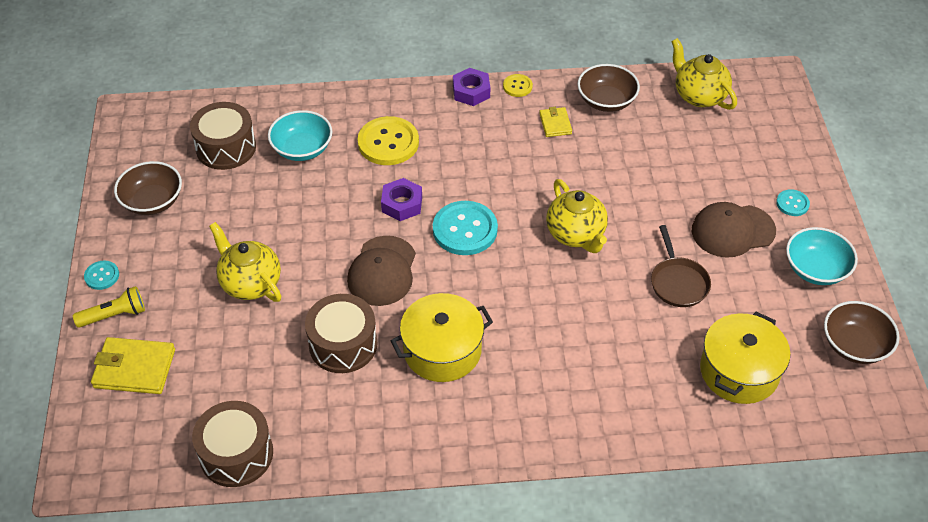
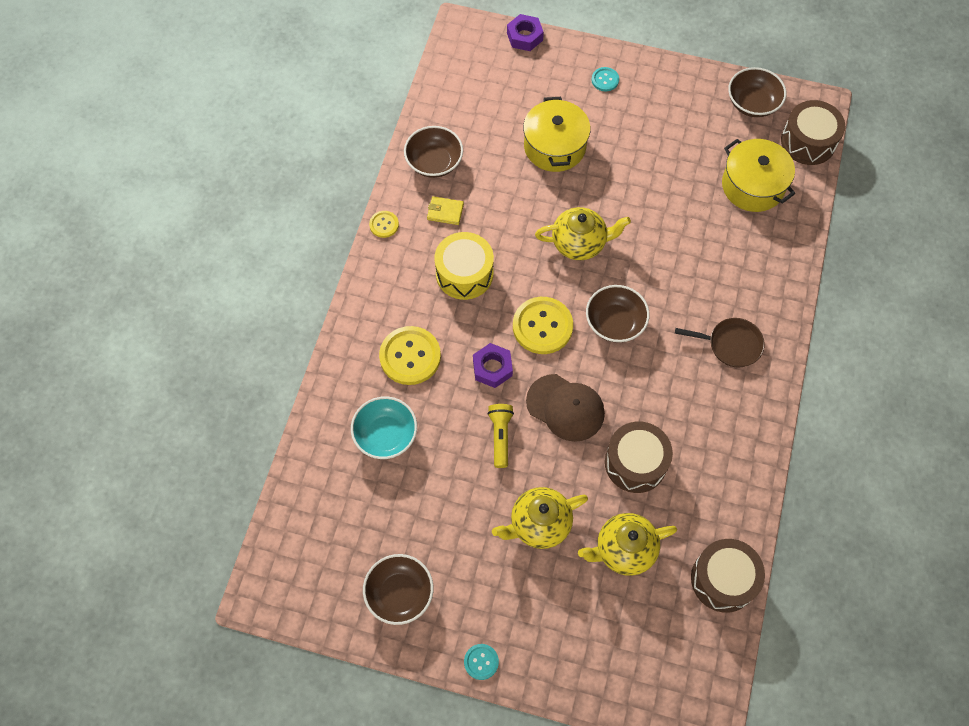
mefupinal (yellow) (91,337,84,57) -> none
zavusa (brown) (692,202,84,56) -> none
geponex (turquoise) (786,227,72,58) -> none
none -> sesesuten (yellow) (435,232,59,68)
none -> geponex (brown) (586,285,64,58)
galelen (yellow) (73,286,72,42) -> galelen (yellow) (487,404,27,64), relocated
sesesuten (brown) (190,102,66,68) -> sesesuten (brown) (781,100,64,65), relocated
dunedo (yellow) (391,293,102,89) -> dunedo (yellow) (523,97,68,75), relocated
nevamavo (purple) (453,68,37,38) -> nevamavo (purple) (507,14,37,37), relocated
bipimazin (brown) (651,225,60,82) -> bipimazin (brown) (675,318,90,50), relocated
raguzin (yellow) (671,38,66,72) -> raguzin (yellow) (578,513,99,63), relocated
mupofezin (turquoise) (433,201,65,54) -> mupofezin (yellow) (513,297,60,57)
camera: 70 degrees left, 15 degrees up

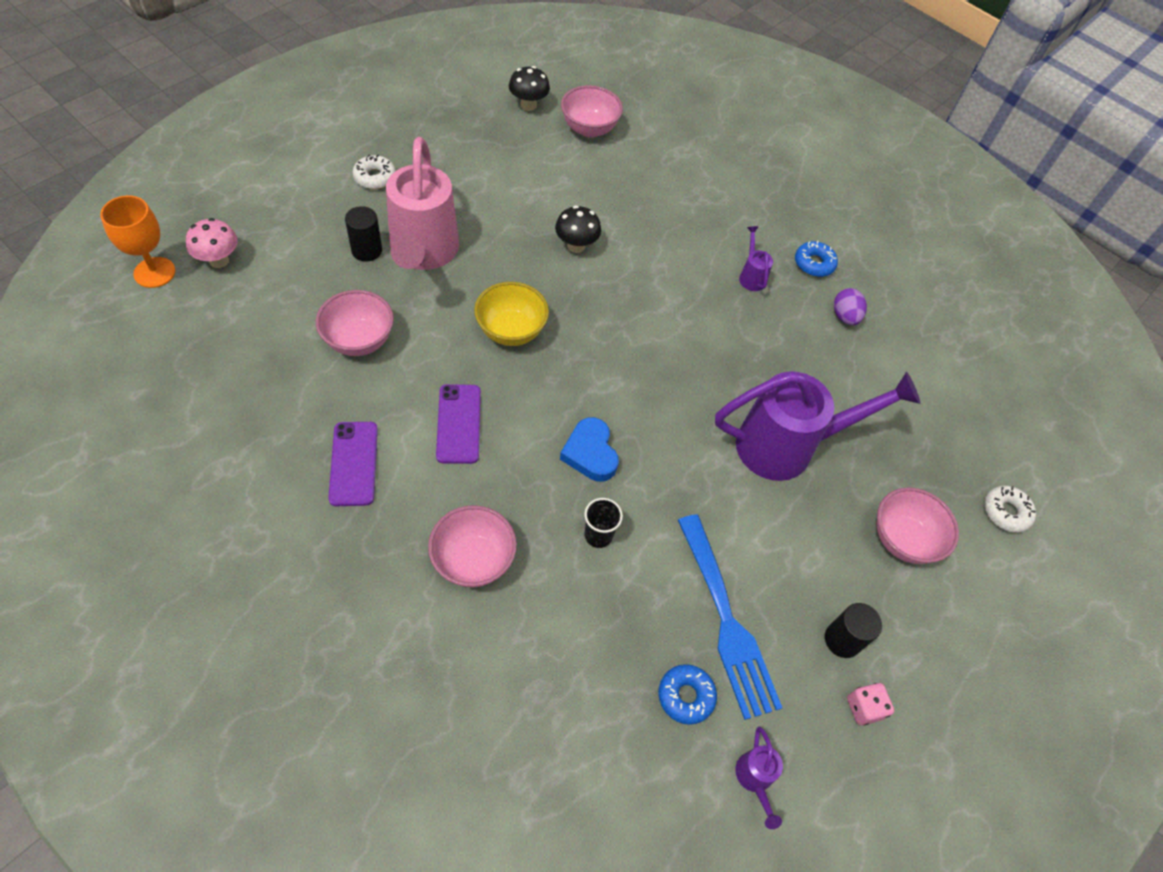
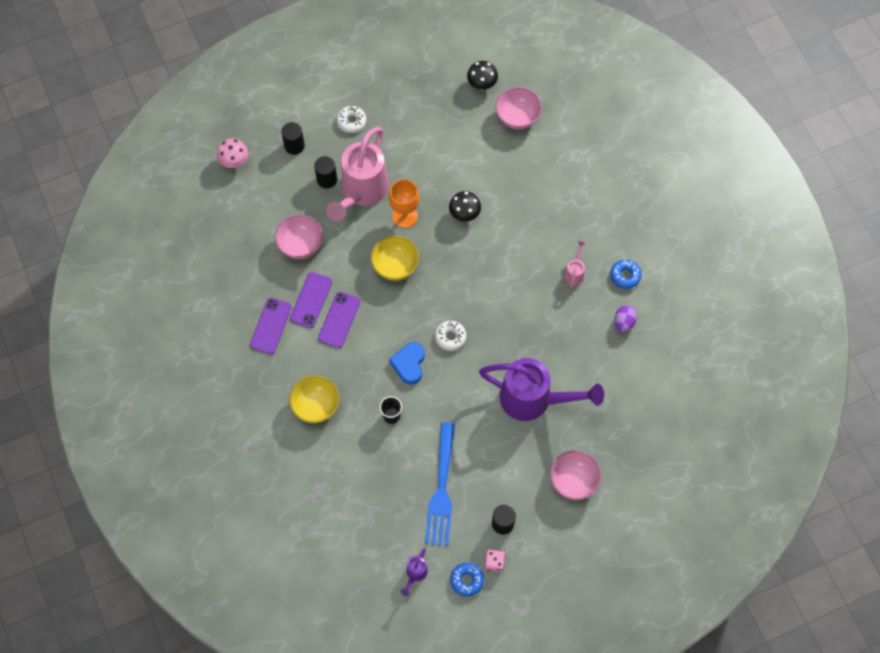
none -> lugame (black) (281,122,24,33)
none -> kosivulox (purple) (290,272,42,56)
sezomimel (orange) (100,196,75,92) -> sezomimel (orange) (389,179,31,49), relocated
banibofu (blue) (658,664,59,61) -> banibofu (blue) (450,563,34,34), relocated
banibofu (white) (984,486,52,47) -> banibofu (white) (435,321,31,30), relocated
geponex (pink) (428,505,89,83) -> geponex (yellow) (289,375,51,48)
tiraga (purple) (739,226,34,65) -> tiraga (pink) (564,240,22,48)
camera: 30 degrees right, 10 degrees up

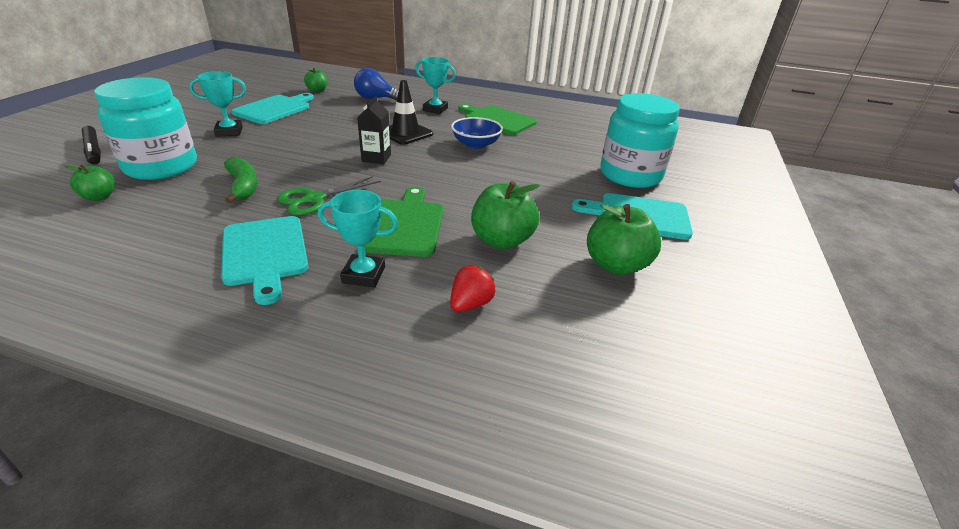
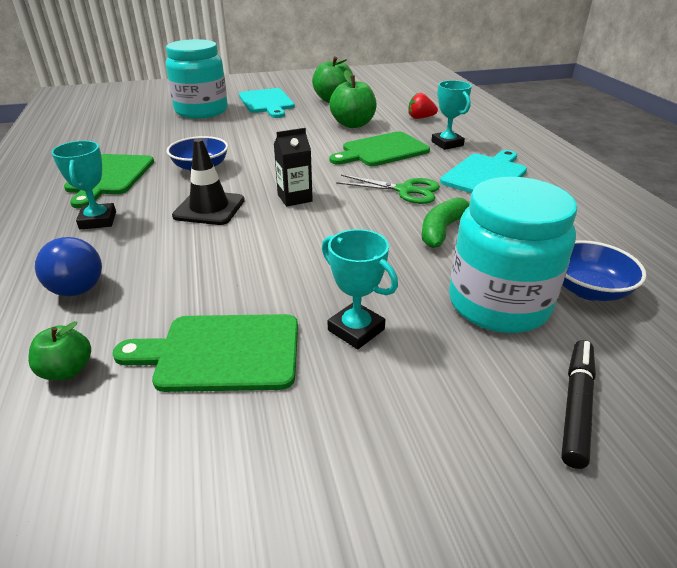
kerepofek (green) (65,164,50,37) -> geponex (blue) (562,240,85,61)
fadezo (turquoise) (231,93,83,31) -> fadezo (green) (113,314,185,78)
camera: 120 degrees left, 0 degrees up

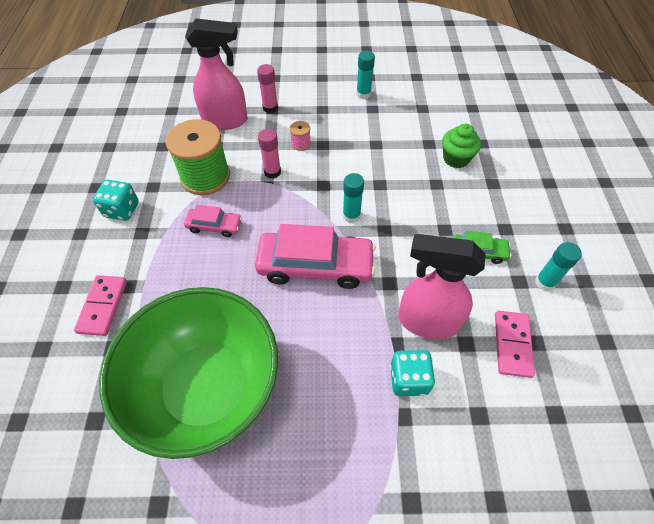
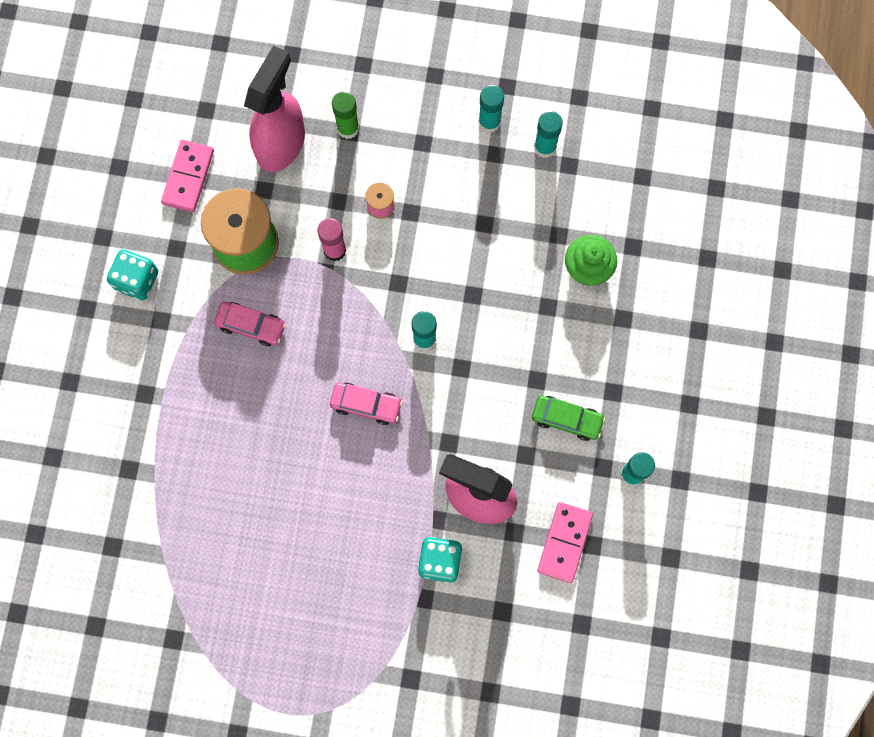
geponex (green) (99,287,179,172) -> none
none -> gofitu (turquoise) (534,111,29,47)
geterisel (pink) (74,275,53,61) -> geterisel (pink) (161,140,53,72), relocated
gofitu (pink) (257,64,21,49) -> gofitu (green) (332,91,27,48)
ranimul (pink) (185,19,63,111) -> ranimul (pink) (244,46,61,126), 75 degrees counterclockwise
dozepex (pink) (255,224,121,65) -> dozepex (pink) (330,383,73,42), x0.51
camera: 10 degrees right, 20 degrees up

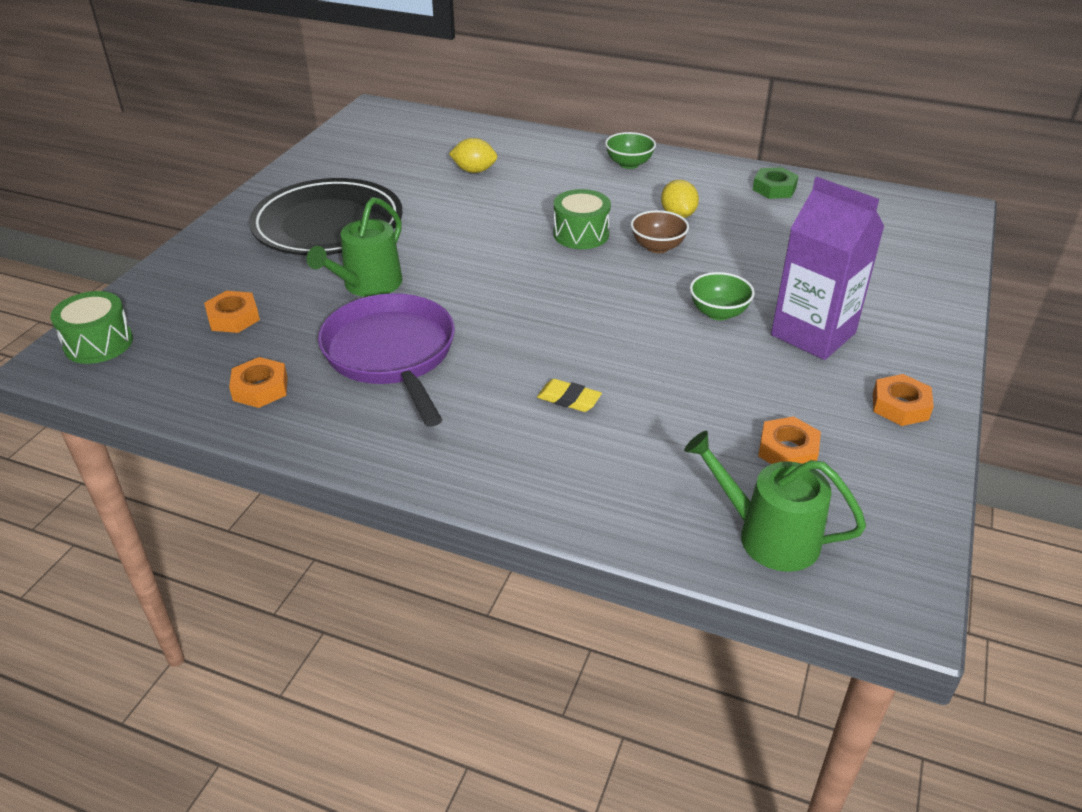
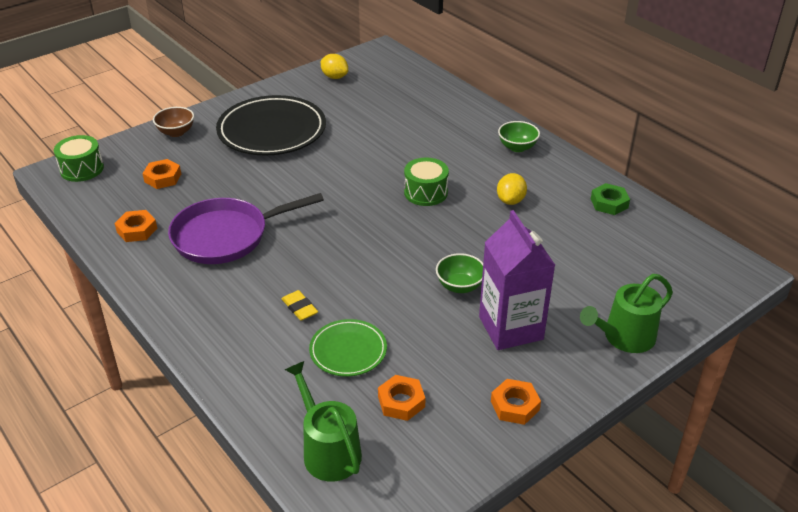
none -> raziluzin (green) (309,319,78,58)
tiraga (green) (307,197,95,100) -> tiraga (green) (580,274,93,79), relocated
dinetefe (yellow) (449,138,48,35) -> dinetefe (yellow) (321,54,27,25), relocated
geponex (brown) (631,210,58,43) -> geponex (brown) (153,107,41,30), relocated
bipimazin (purple) (318,293,137,134) -> bipimazin (purple) (168,193,156,71), 120 degrees counterclockwise
camera: 30 degrees right, 0 degrees up

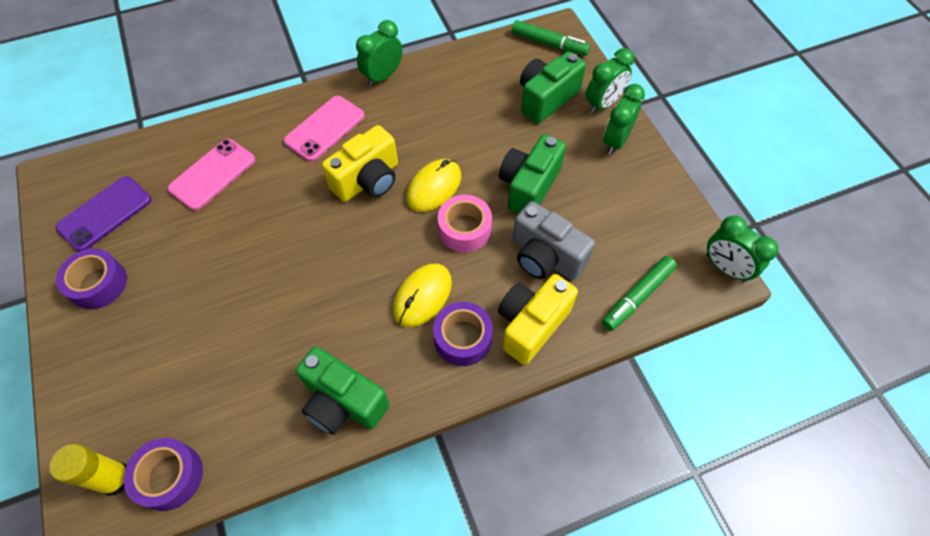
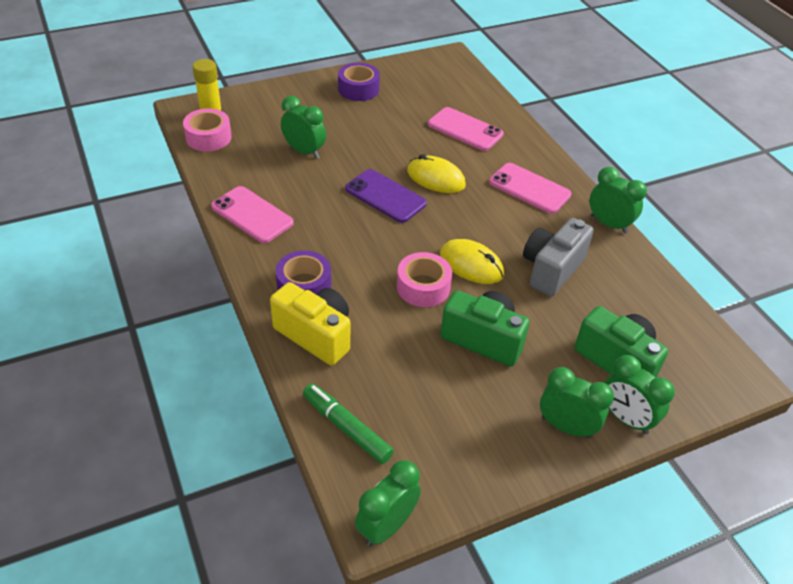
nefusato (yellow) (322,125,76,77) -> none
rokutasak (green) (512,20,78,36) -> none
none -> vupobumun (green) (281,96,45,63)
kosivulox (purple) (56,176,95,76) -> kosivulox (purple) (345,169,82,54), relocated
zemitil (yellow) (393,264,59,63) -> zemitil (yellow) (407,154,59,39), relocated
nefusato (grey) (513,201,82,79) -> nefusato (grey) (523,218,71,79), relocated
nefusato (green) (296,347,93,88) -> kosivulox (pink) (211,186,83,57)
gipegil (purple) (124,438,79,73) -> gipegil (pink) (183,108,49,43)
camera: 85 degrees right, 15 degrees down

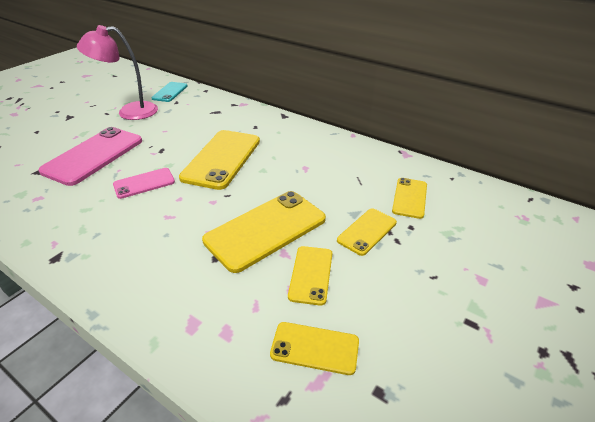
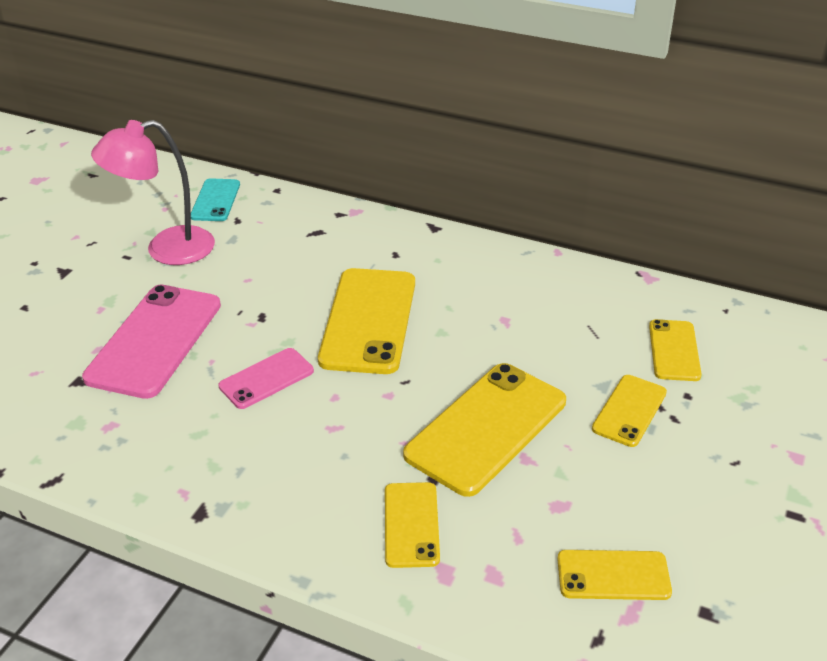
kosivulox (yellow) (288,246,44,60) -> kosivulox (yellow) (385,482,55,86), relocated
camera: 10 degrees left, 0 degrees up

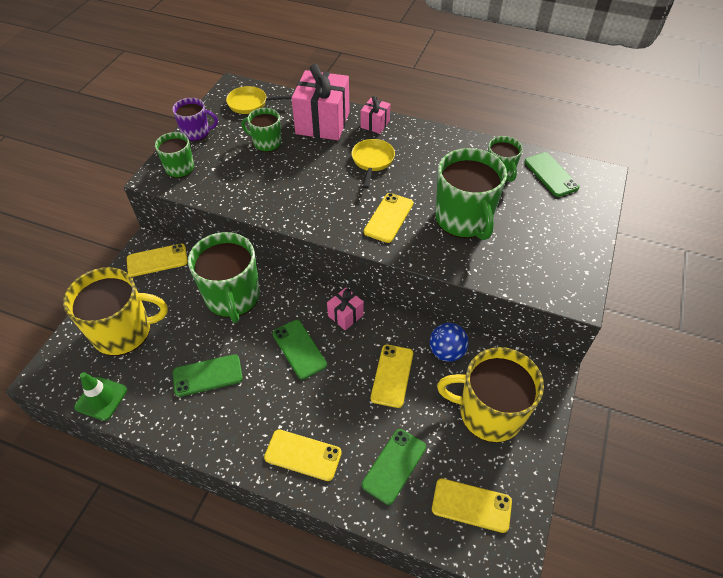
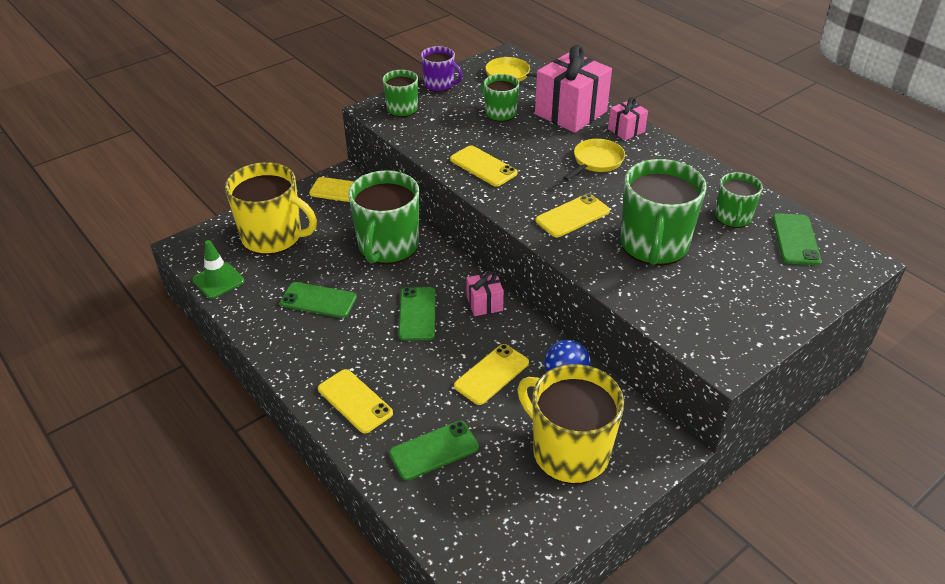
kosivulox (yellow) (432,478,80,55) -> kosivulox (yellow) (450,145,68,42), relocated
camera: 30 degrees right, 10 degrees down

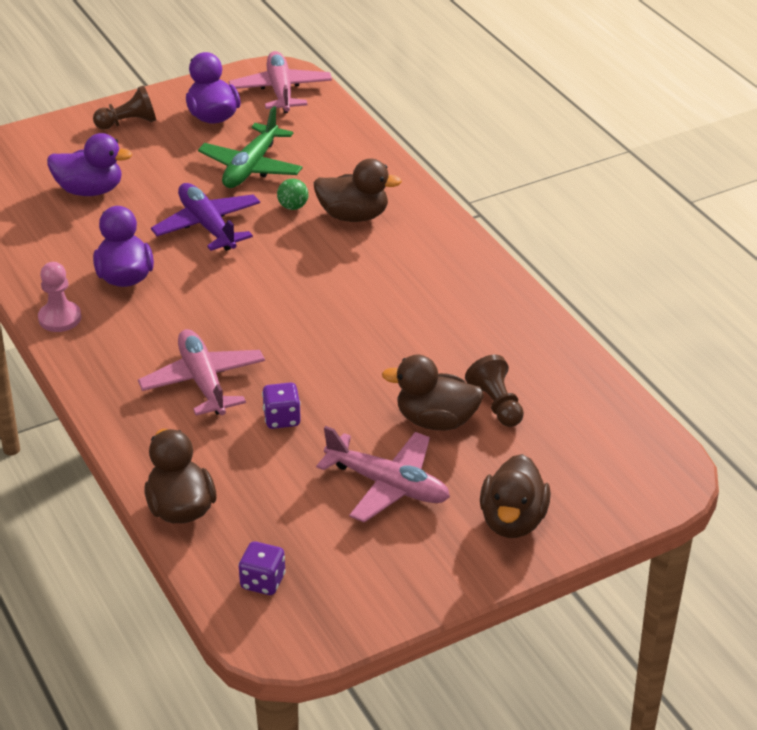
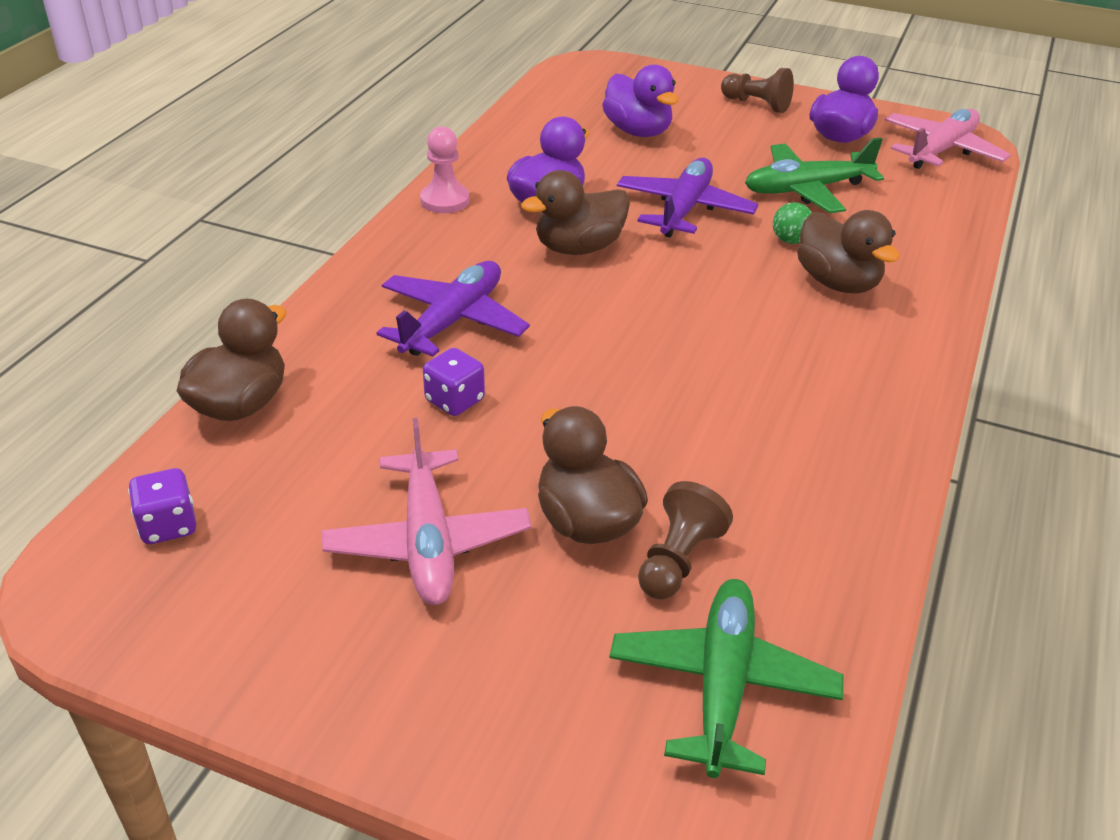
none -> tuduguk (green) (609,579,235,199)
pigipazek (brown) (480,454,71,84) -> pigipazek (brown) (521,170,109,85), relocated
tuduguk (pink) (138,329,127,87) -> tuduguk (purple) (377,261,153,96)
camera: 50 degrees right, 0 degrees up

